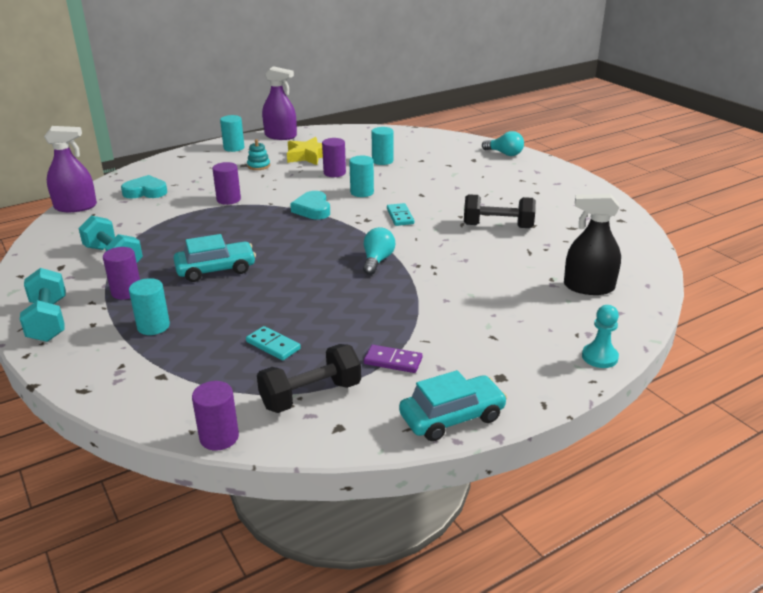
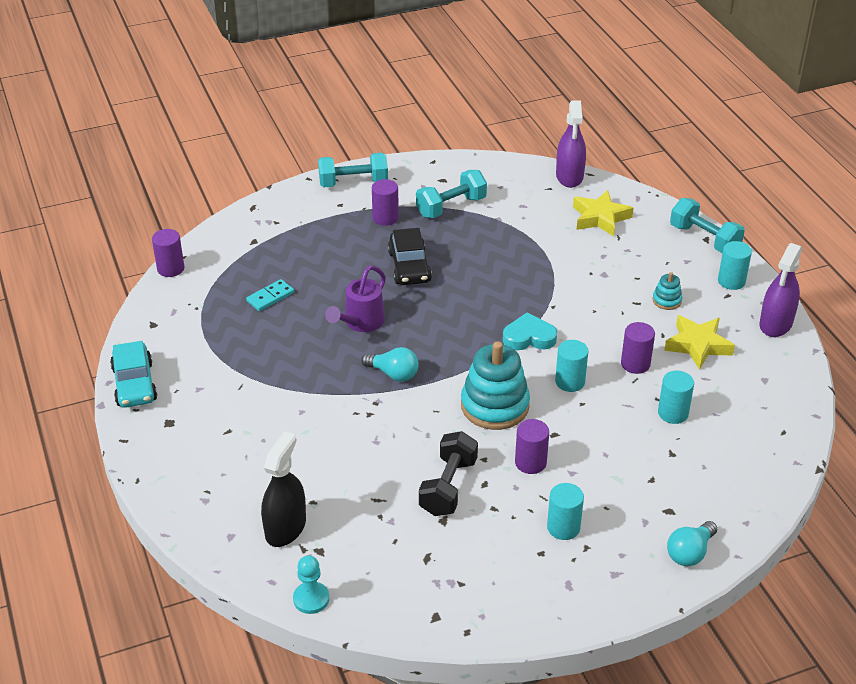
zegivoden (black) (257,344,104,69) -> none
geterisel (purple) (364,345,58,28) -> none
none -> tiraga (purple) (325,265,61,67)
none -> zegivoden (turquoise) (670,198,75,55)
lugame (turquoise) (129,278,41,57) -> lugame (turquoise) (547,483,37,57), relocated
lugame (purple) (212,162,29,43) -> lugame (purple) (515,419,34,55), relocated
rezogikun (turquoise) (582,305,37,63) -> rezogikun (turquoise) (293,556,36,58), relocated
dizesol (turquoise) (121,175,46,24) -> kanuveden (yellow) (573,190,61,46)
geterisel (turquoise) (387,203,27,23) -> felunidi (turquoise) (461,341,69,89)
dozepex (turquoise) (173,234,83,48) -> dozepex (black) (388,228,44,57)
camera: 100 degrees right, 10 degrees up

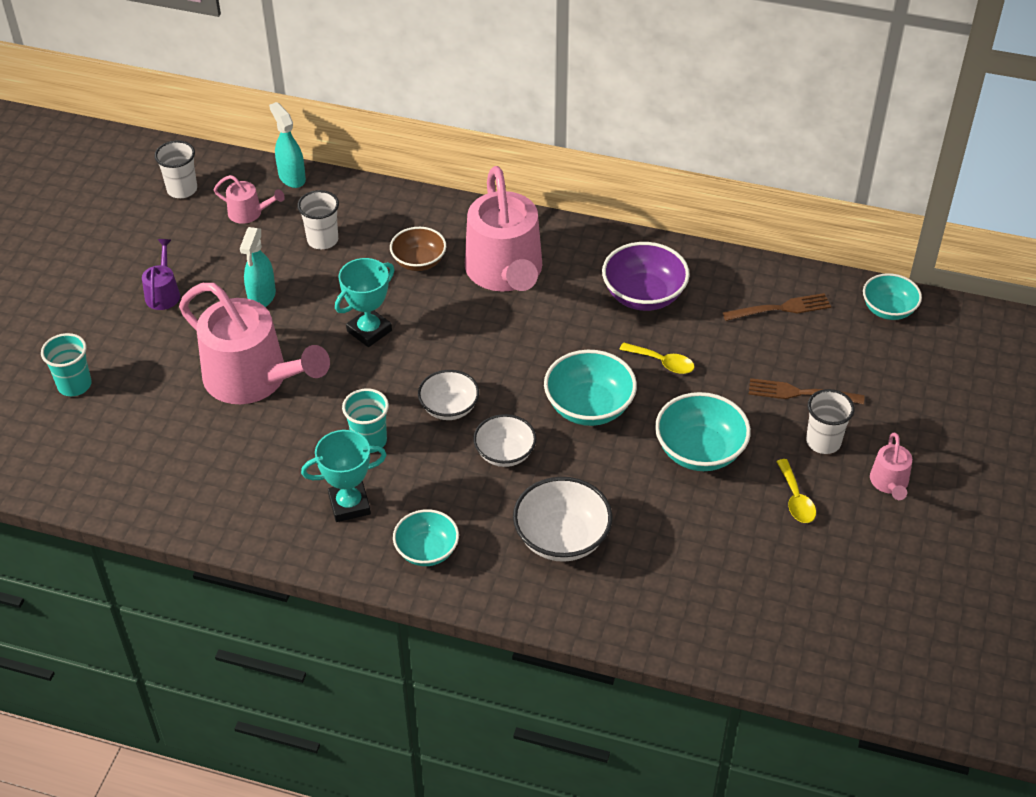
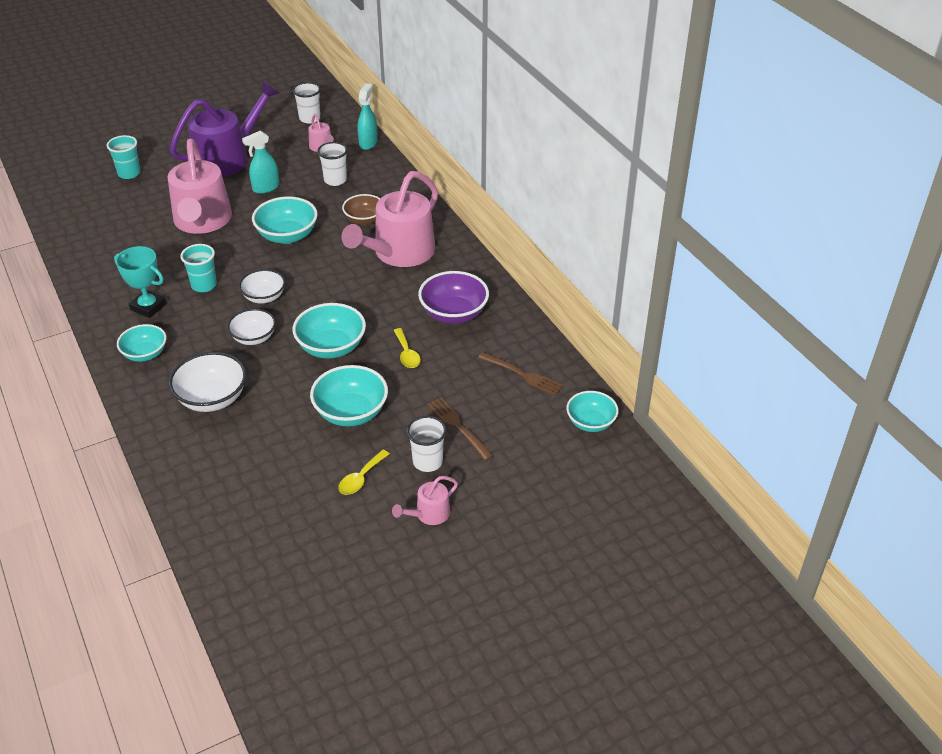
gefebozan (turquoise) (335,258,59,89) -> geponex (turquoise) (252,197,66,47)
tiraga (purple) (142,239,38,71) -> tiraga (purple) (170,81,109,96), x2.26
camera: 45 degrees right, 5 degrees down

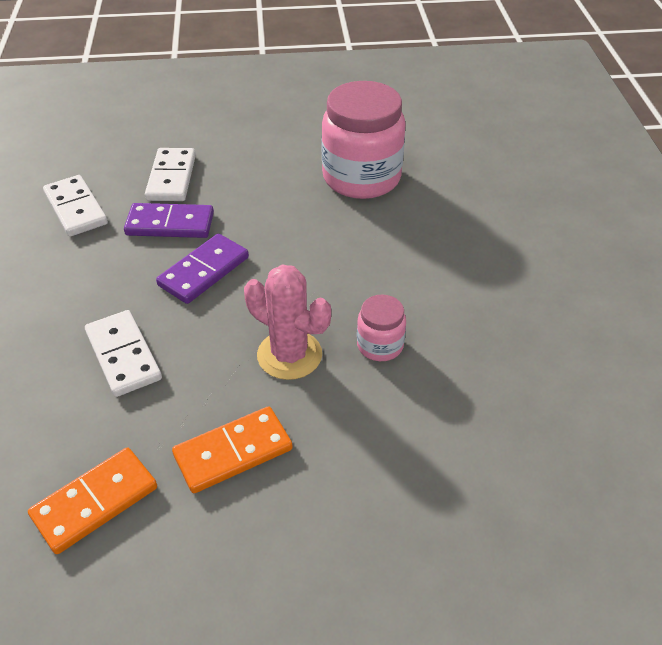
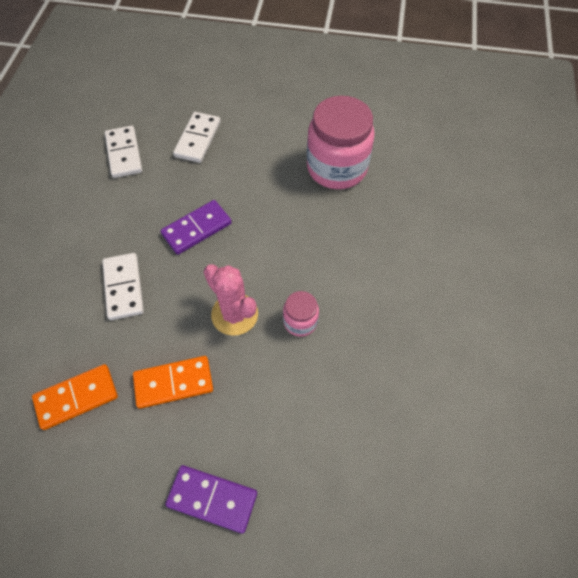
geterisel (purple) (124,203,90,35) -> geterisel (purple) (165,465,92,69), relocated
camera: 15 degrees right, 15 degrees up

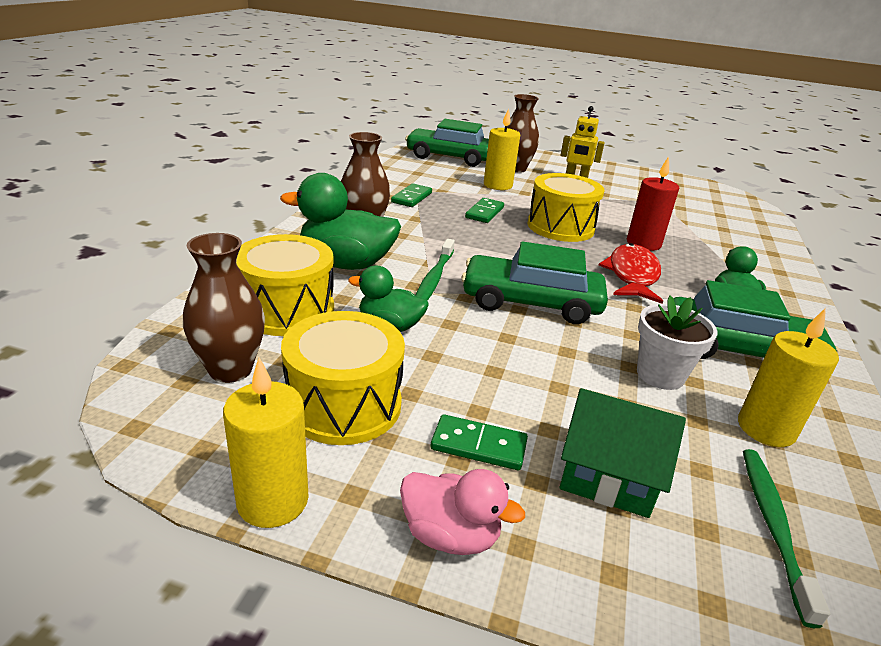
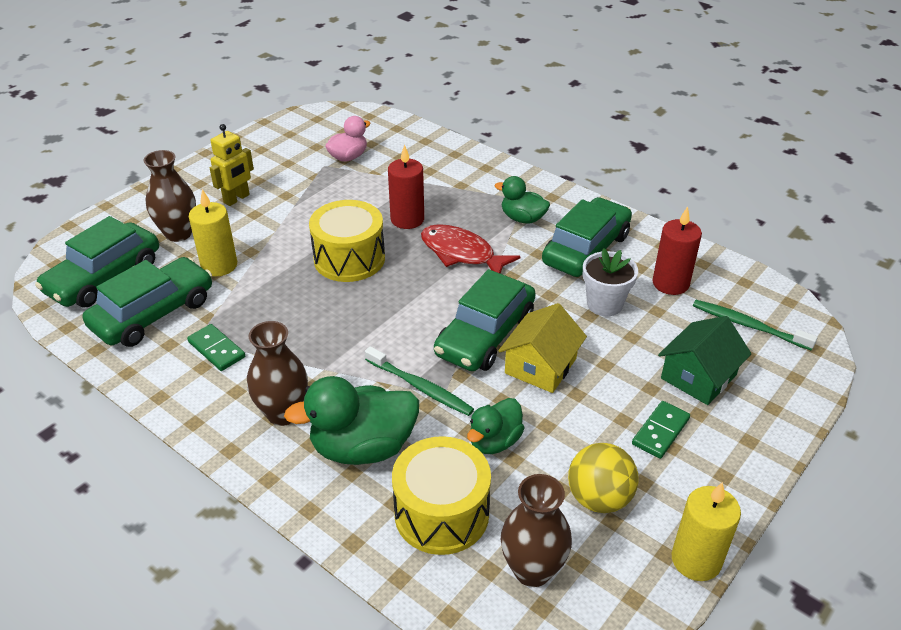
geterisel (green) (465,198,39,25) -> none
none -> dozepex (green) (83,257,129,90)
none -> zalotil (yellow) (498,303,89,90)
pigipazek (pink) (400,469,125,86) -> pigipazek (pink) (325,116,46,46), relocated
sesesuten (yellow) (281,311,124,134) -> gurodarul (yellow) (568,443,71,70)
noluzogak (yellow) (738,308,101,139) -> noluzogak (red) (652,206,50,89)
pigipazek (green) (280,173,121,97) -> pigipazek (green) (284,376,135,89), 45 degrees clockwise
camera: 65 degrees left, 10 degrees up

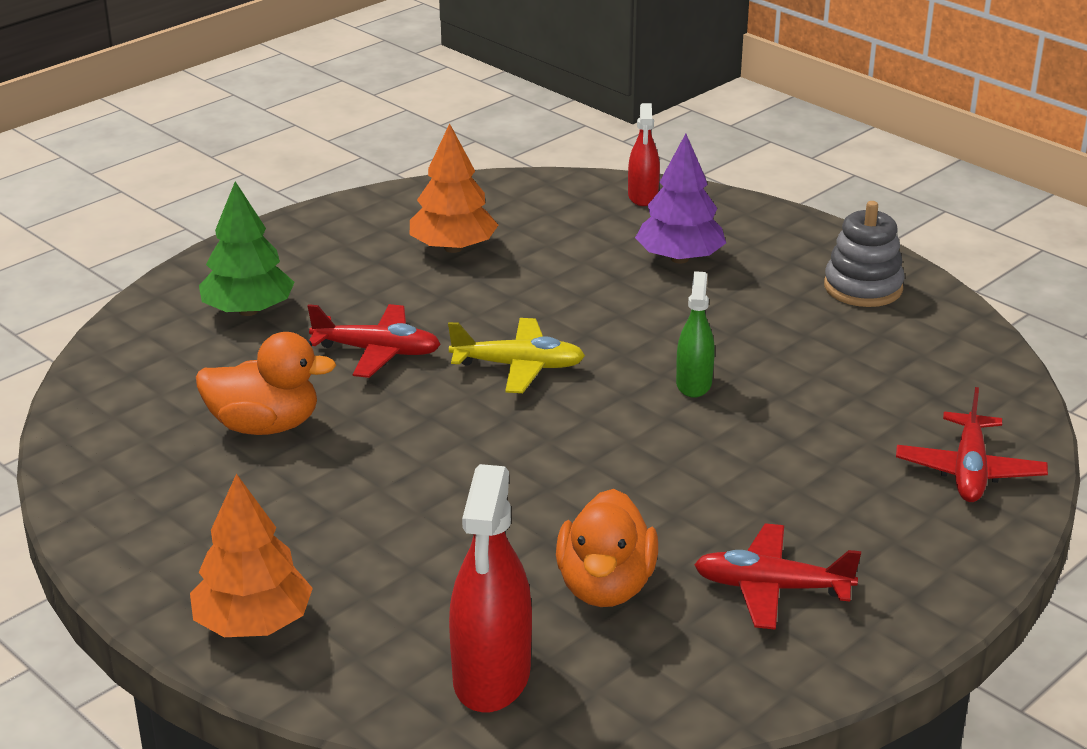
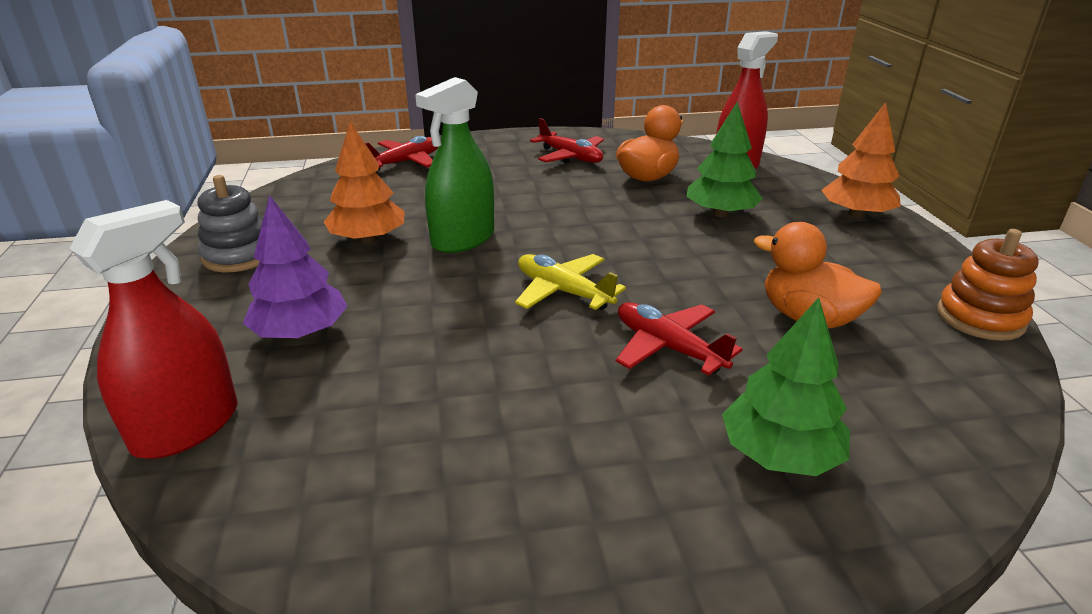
none -> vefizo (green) (686,102,77,115)
none -> felunidi (orange) (937,229,102,112)
vefizo (orange) (410,123,88,130) -> vefizo (orange) (324,121,81,123), relocated
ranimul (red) (628,103,32,103) -> ranimul (red) (69,200,169,259), x1.71
ranimul (green) (676,271,39,127) -> ranimul (green) (415,77,79,176), x1.71
camera: 145 degrees left, 0 degrees up

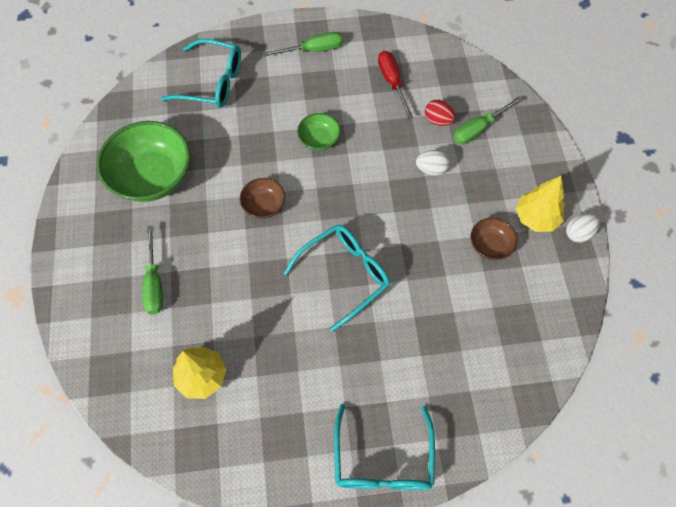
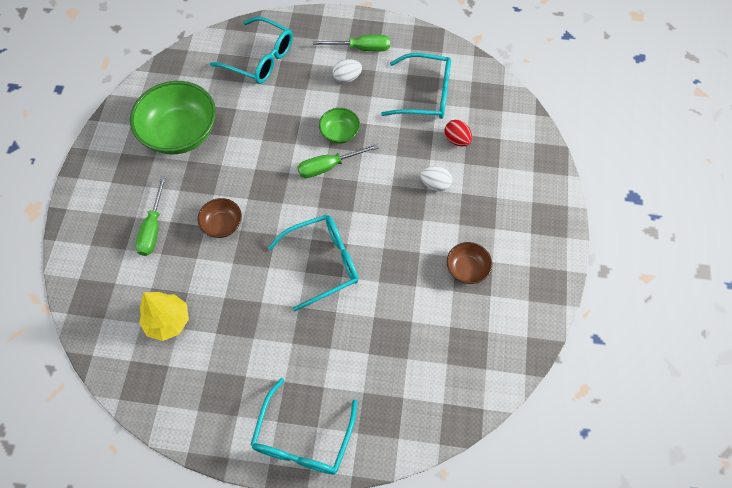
vefizo (yellow) (516,176,49,56) -> none
geponex (brown) (240,178,45,41) -> geponex (brown) (197,198,45,40), relocated
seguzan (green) (453,96,69,48) -> seguzan (green) (297,144,82,34), relocated
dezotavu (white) (566,213,34,30) -> dezotavu (white) (333,59,29,24), relocated
seguzan (red) (378,51,35,68) -> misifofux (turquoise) (381,53,70,66)
camera: 15 degrees right, 0 degrees up

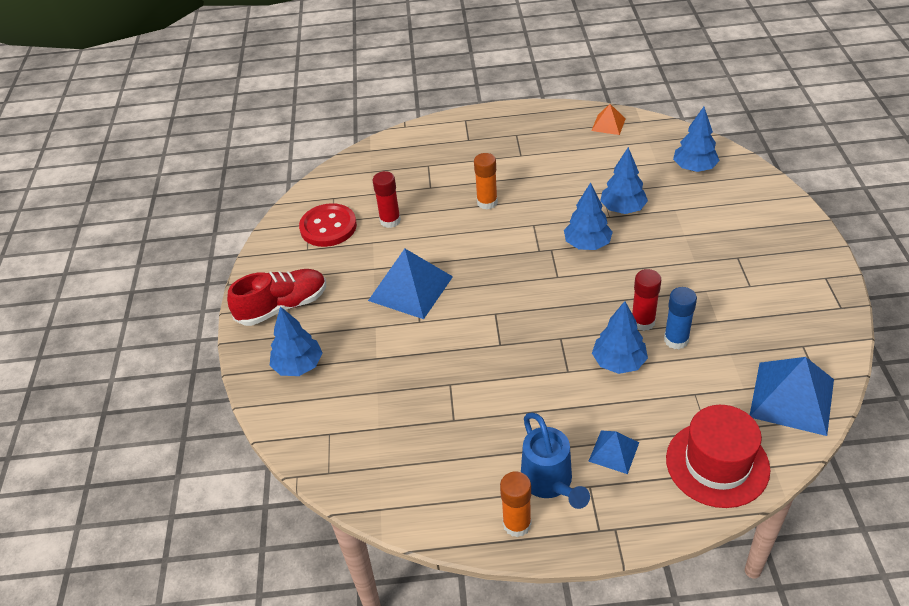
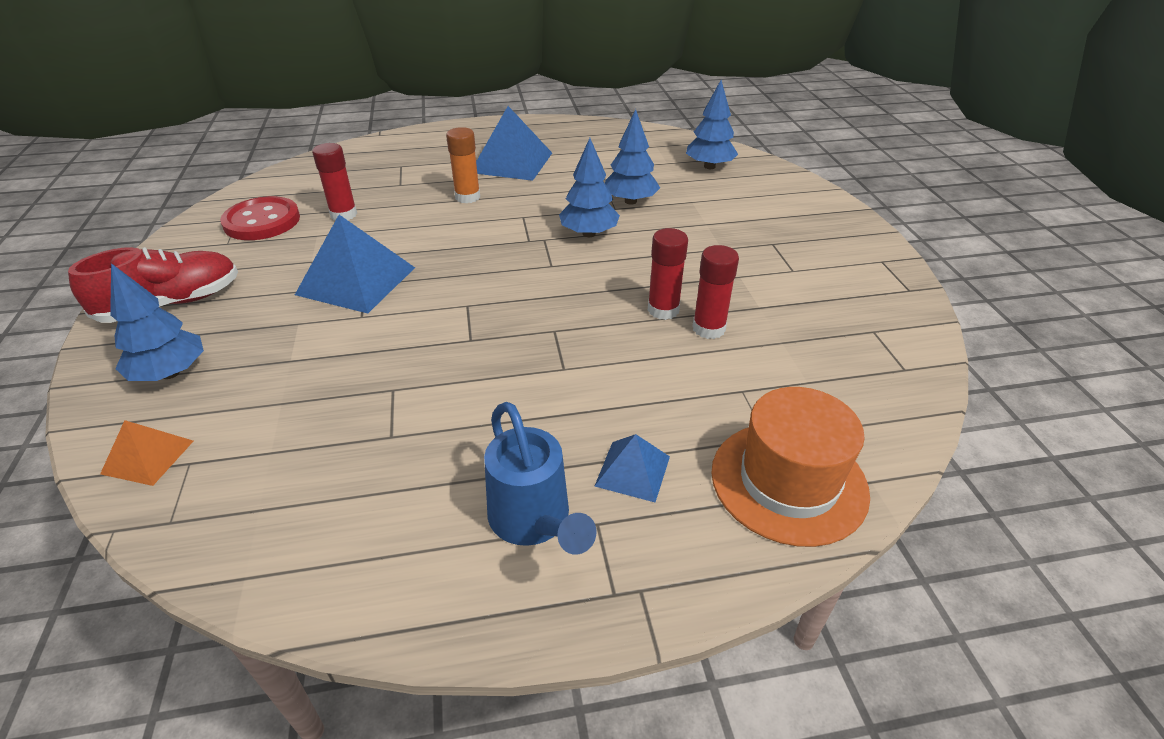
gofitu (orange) (500,472,31,65) -> none
vefizo (blue) (592,301,56,73) -> none
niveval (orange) (591,104,35,31) -> niveval (orange) (100,420,93,66), relocated
niveval (blue) (750,357,84,79) -> niveval (blue) (476,106,76,75), relocated
gofitu (blue) (664,287,33,62) -> gofitu (red) (692,245,47,94)
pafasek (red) (666,405,104,103) -> pafasek (orange) (711,387,159,160)
camera: 10 degrees left, 5 degrees down

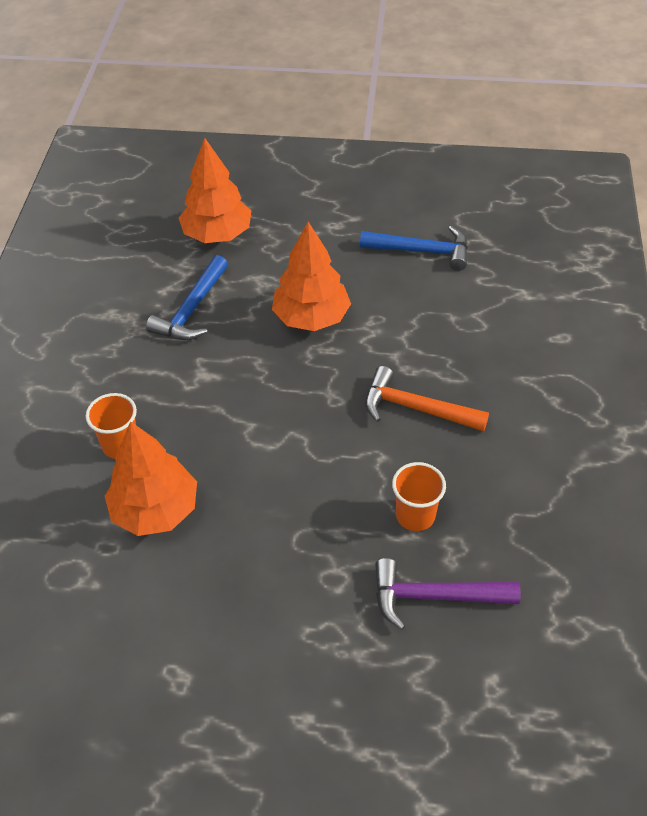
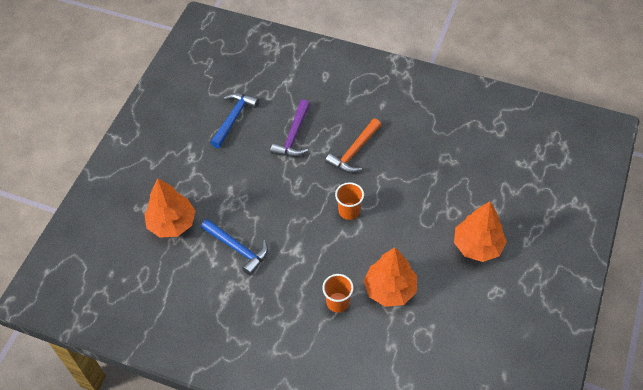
vefizo (orange) (272,222,79,109) -> vefizo (orange) (454,201,53,61), relocated
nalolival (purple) (375,558,146,72) -> nalolival (purple) (270,100,40,57), relocated
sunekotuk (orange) (392,462,54,69) -> sunekotuk (orange) (335,182,29,38), relocated
camera: 75 degrees left, 5 degrees up

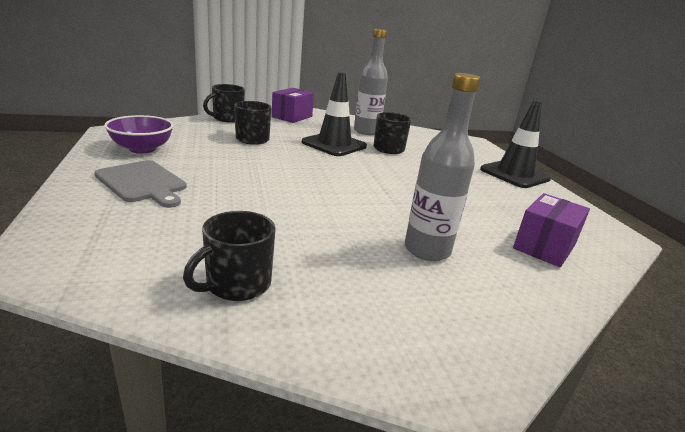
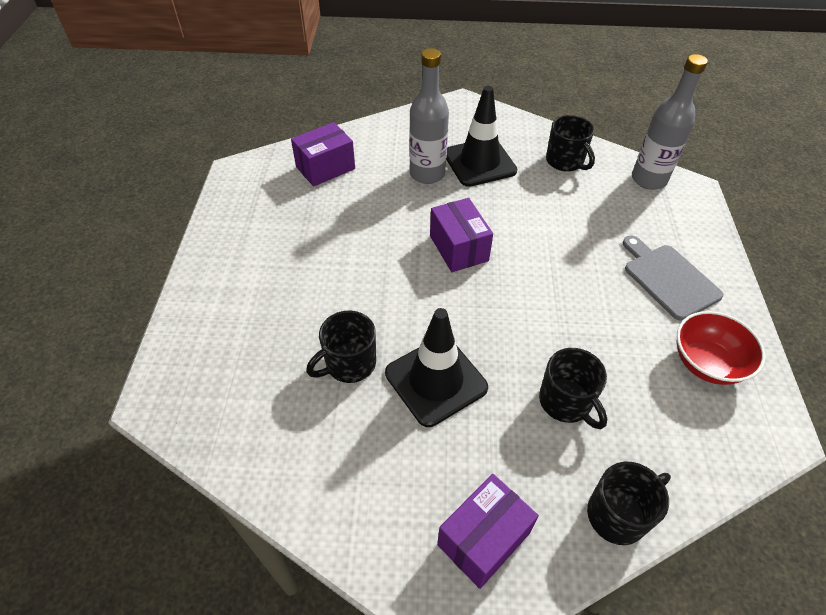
none -> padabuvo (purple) (430,198,63,74)
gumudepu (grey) (354,29,34,106) -> gumudepu (grey) (632,54,76,136), relocated
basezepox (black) (480,100,71,88) -> basezepox (black) (446,86,71,101), relocated
geponex (purple) (104,115,70,39) -> geponex (red) (677,311,88,74)
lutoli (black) (183,211,93,90) -> lutoli (black) (546,115,49,57), 90 degrees clockwise
camera: 160 degrees left, 25 degrees up

